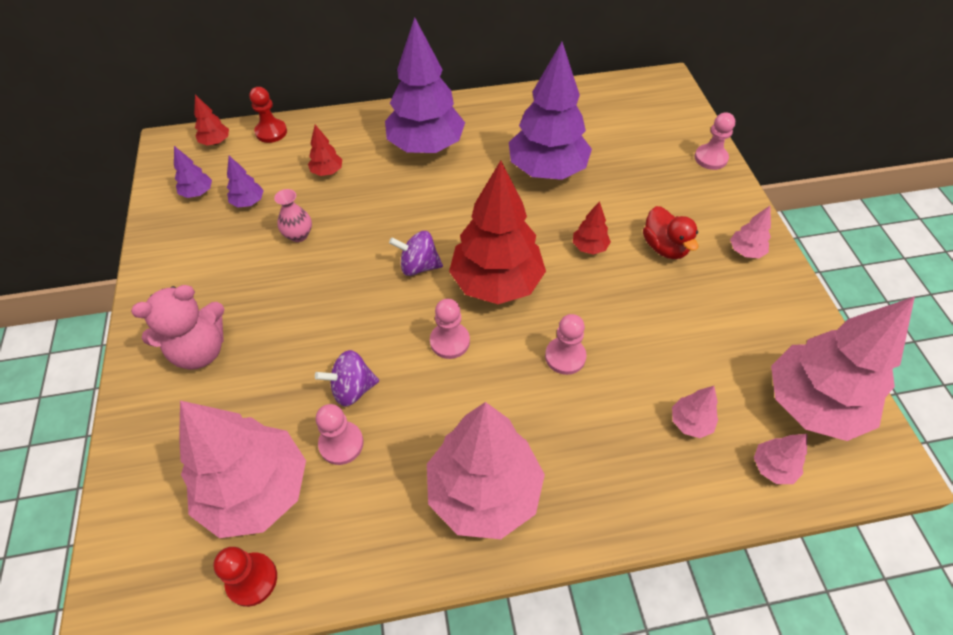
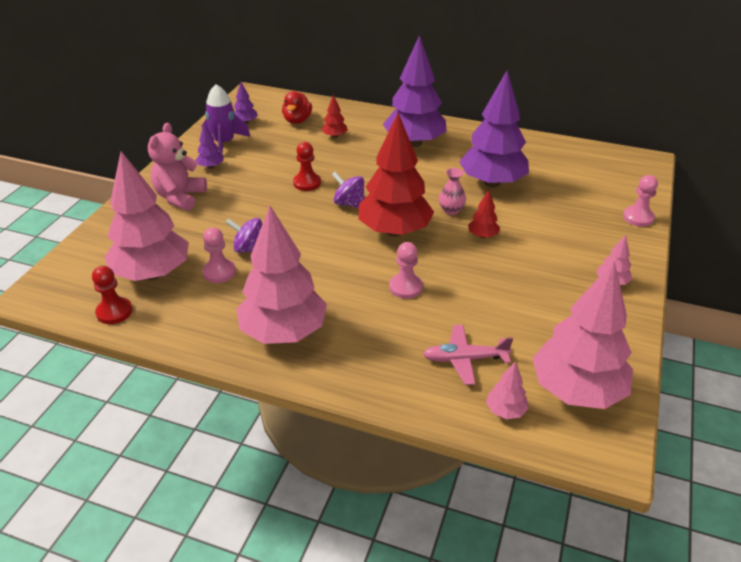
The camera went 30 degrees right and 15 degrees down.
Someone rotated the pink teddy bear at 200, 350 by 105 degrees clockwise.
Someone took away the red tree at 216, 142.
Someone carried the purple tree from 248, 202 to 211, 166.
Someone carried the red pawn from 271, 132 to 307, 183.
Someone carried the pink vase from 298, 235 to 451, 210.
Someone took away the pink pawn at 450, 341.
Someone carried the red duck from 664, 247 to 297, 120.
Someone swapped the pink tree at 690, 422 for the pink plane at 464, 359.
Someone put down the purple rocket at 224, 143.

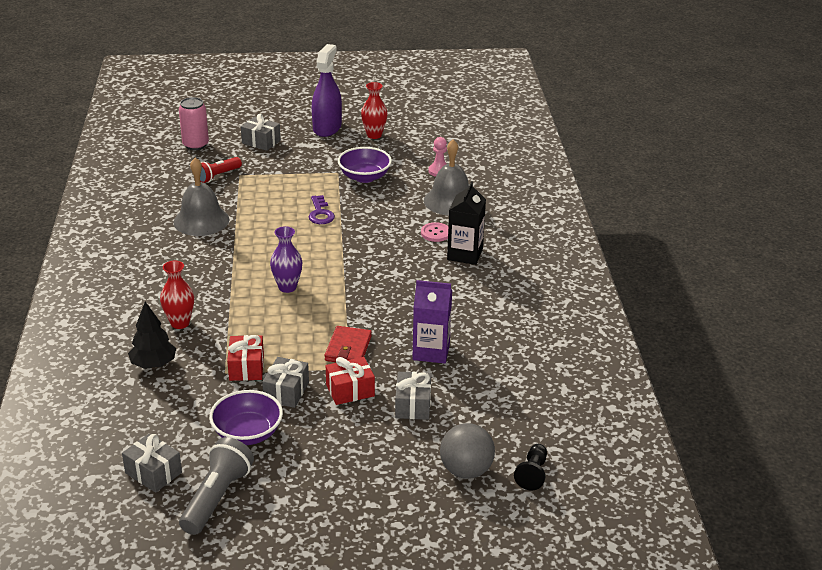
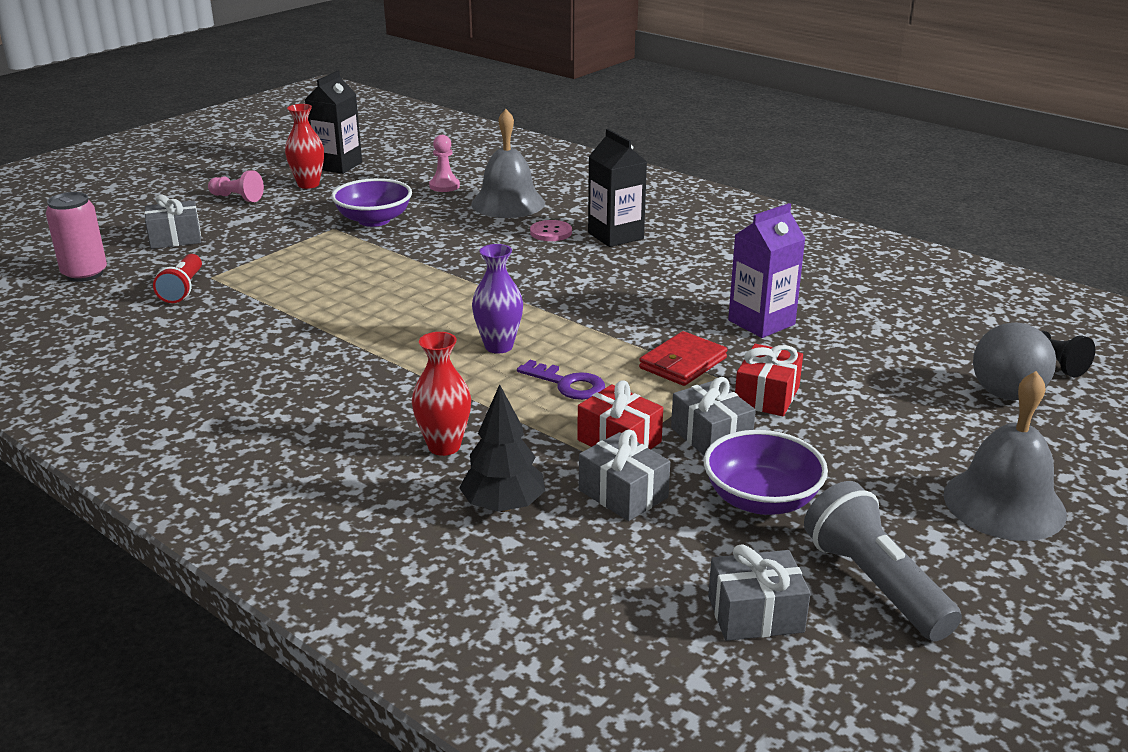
The camera went 45 degrees left and 5 degrees down.
Someone carried the grey bell from 201, 220 to 1004, 503.
Someone carried the purple key from 320, 213 to 568, 384.
Someone swapped the purple spray bottle at 327, 128 for the pink pawn at 237, 198.
Someone rotated the red wallet at 348, 348 by 75 degrees clockwise.
Someone carried the grey gift from 413, 405 to 623, 494.
Someone put down the black carton at 337, 165.

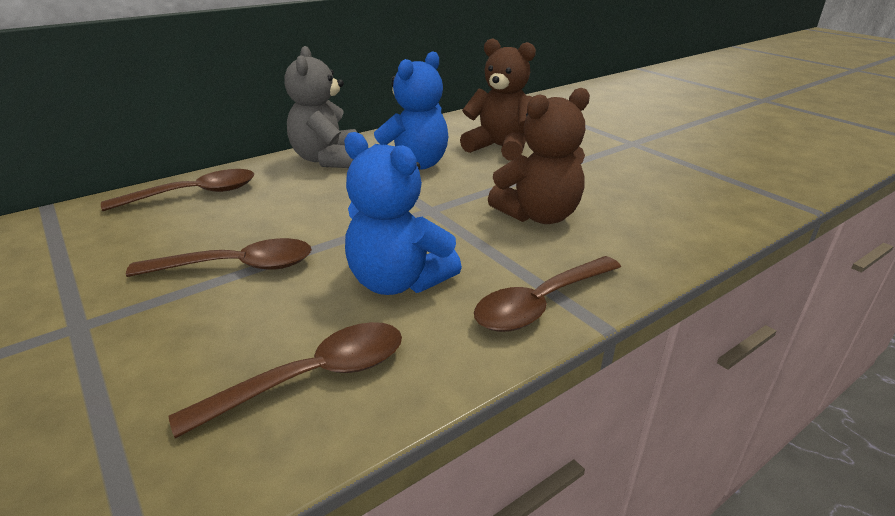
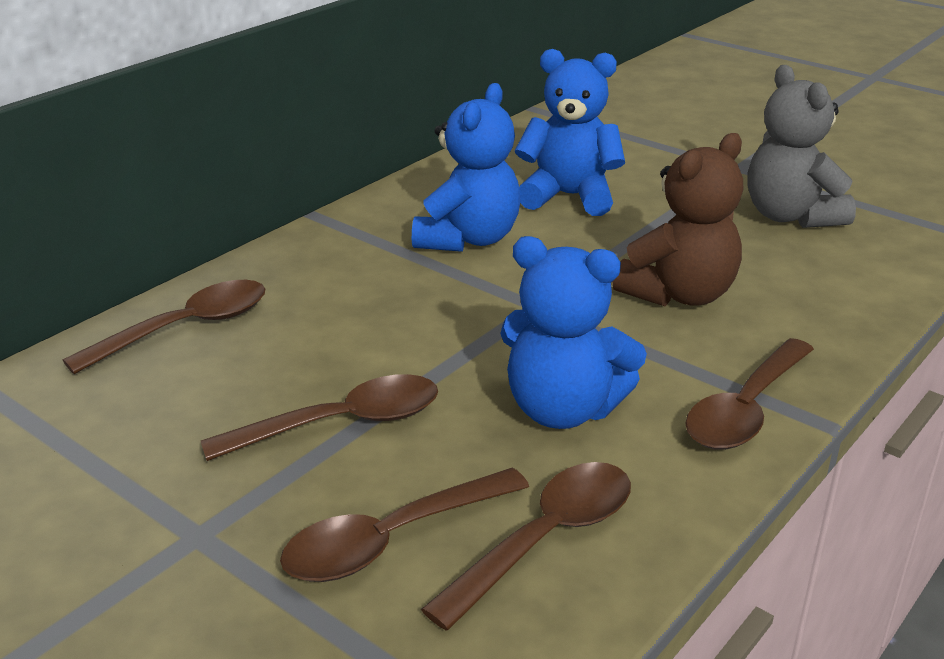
The camera went 15 degrees left and 0 degrees up.
Someone carried the grey teddy bear from 327, 159 to 790, 216.
Someone repainted the brown teddy bear at 500, 147, which became the blue teddy bear at 569, 196.
Someone put down the brown spoon at 392, 539.

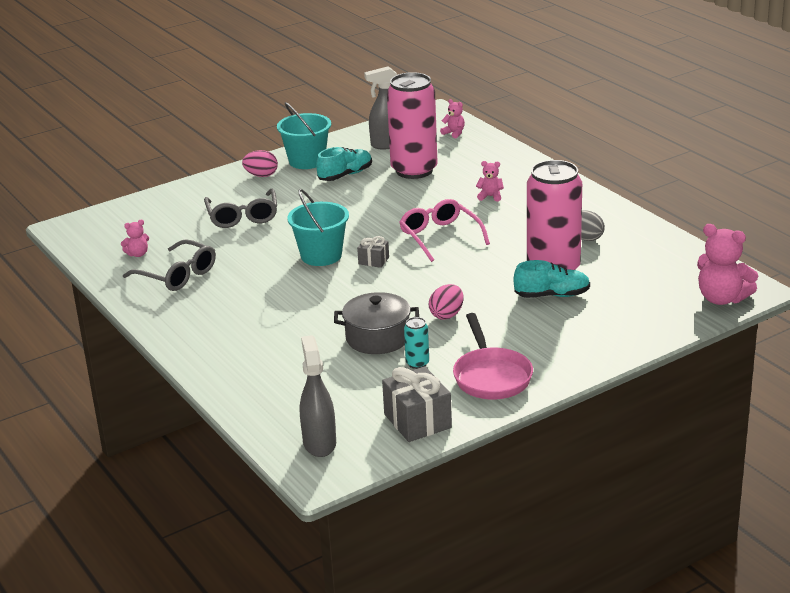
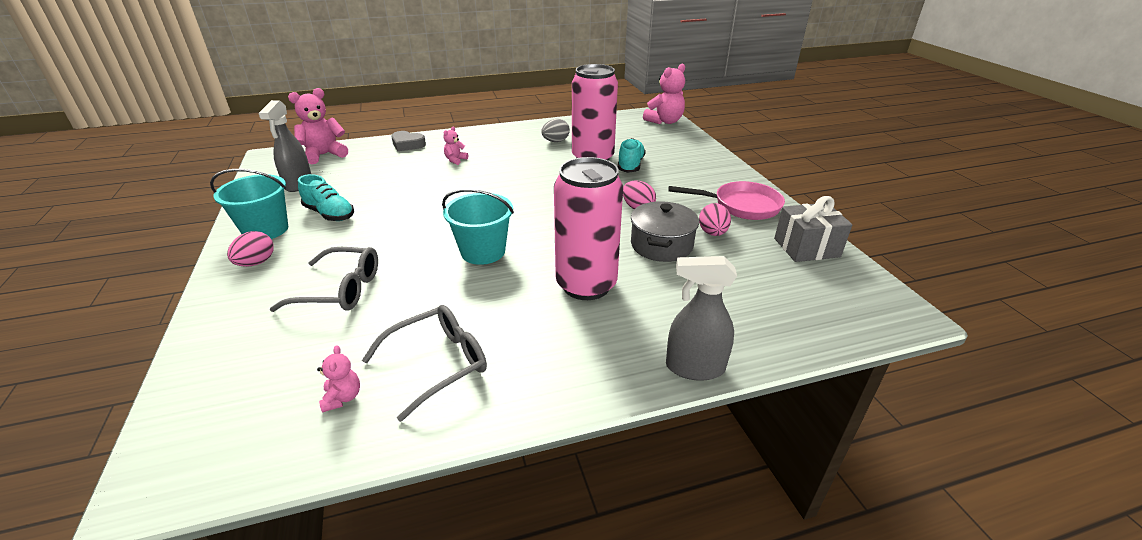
The camera went 75 degrees left and 5 degrees up.
Someone carried the grey spray bottle from 319, 443 to 694, 367.
Someone rotated the turquoise shoe at 345, 175 by 150 degrees clockwise.
Someone took away the grey gift at 373, 261.
Someone carried the pink can from 414, 170 to 586, 285.
Someone took away the pink glasses at 440, 237.
Someone swapped the turquoise can at 417, 363 for the pink egg at 712, 233.
Someone scaled the pink teddy bear at 454, 133 by 1.98.
Someone put down the grey heart at 407, 145.

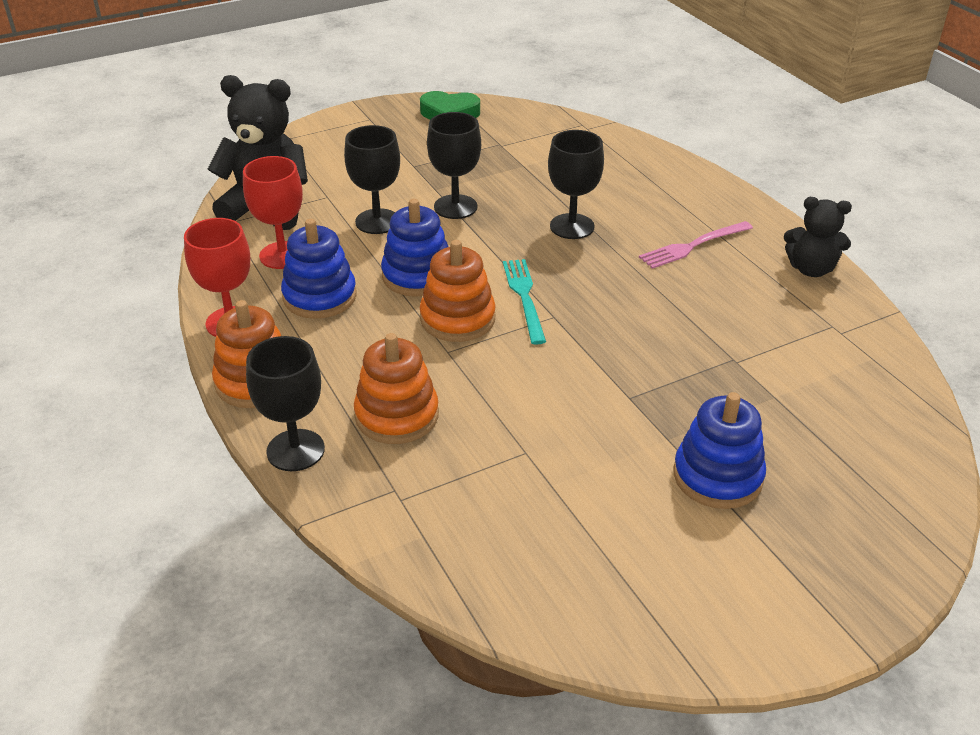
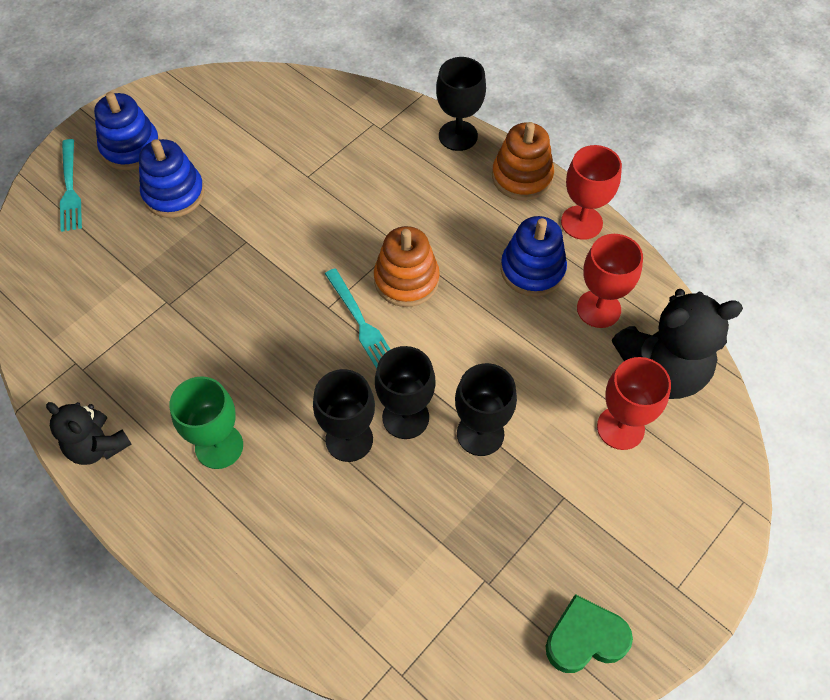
The camera went 160 degrees right and 20 degrees up.
Someone carried the black goblet from 377, 221 to 405, 417.
Someone took away the orange stacking toy at 397, 415.
Someone carried the blue stacking toy from 417, 276 to 131, 148.
Someone swapped the pink fork at 693, 246 for the green goblet at 219, 446.
Someone rotated the black teddy bear at 811, 269 by 135 degrees counterclockwise.
Someone put down the turquoise fork at 70, 189.
Someone put down the red goblet at 620, 428.

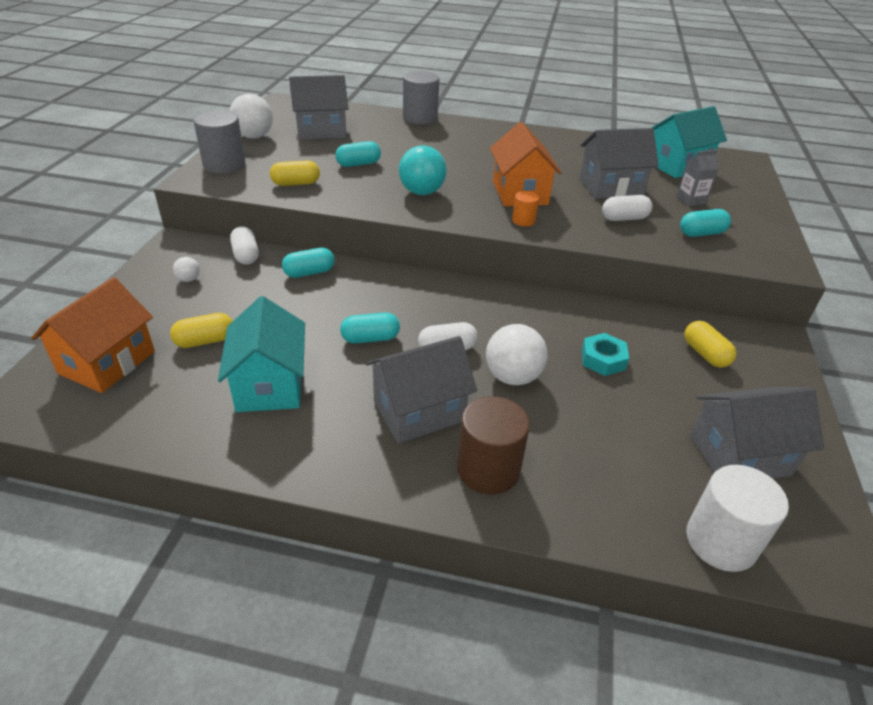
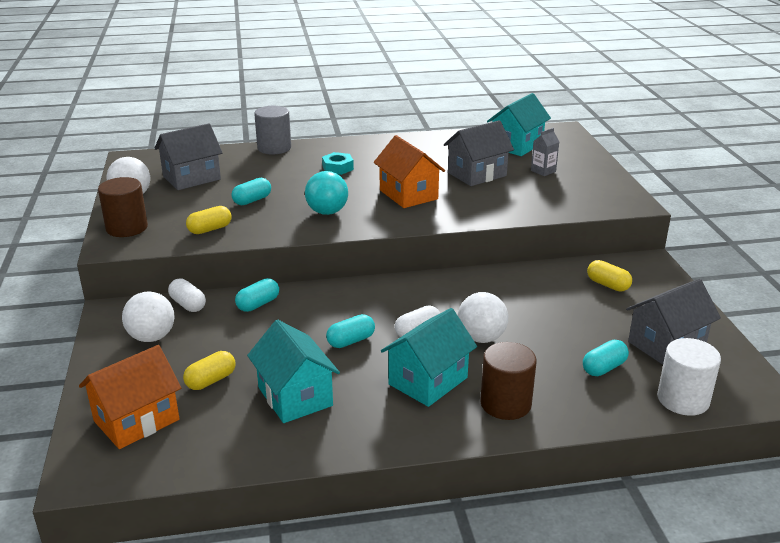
The camera went 20 degrees left and 10 degrees down.
Someone rotated the orange house at 107, 362 by 45 degrees clockwise.
Someone scaled the white ball at 189, 279 by 2.07.
Someone repainted the grey cylinder at 224, 165, which became the brown cylinder at 127, 228.
Someone repainted the grey house at 419, 411, which became the turquoise house at 428, 381.
Someone took away the orange cylinder at 523, 220.
Someone carried the turquoise nut from 603, 359 to 337, 168.
Someone took away the white capsule at 624, 218.
Someone carried the turquoise capsule from 701, 233 to 604, 368.

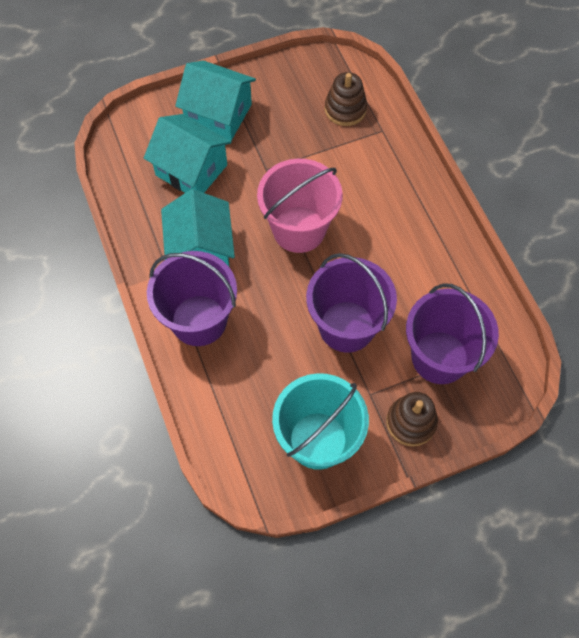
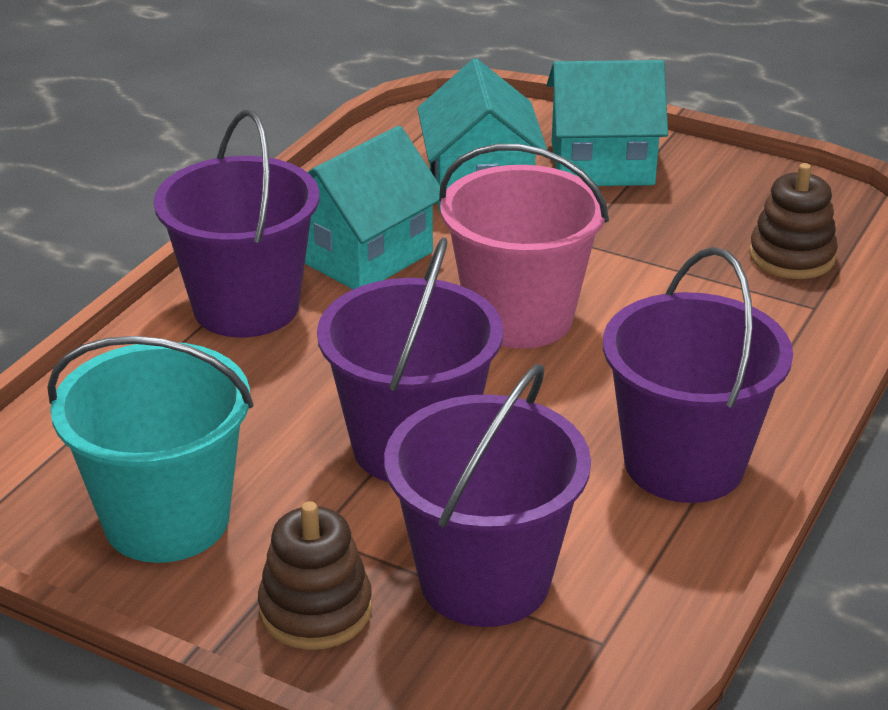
The camera went 50 degrees right and 30 degrees down.
Someone rotated the turquoise house at 218, 114 by 75 degrees counterclockwise.
Someone put down the purple bucket at 684, 463.

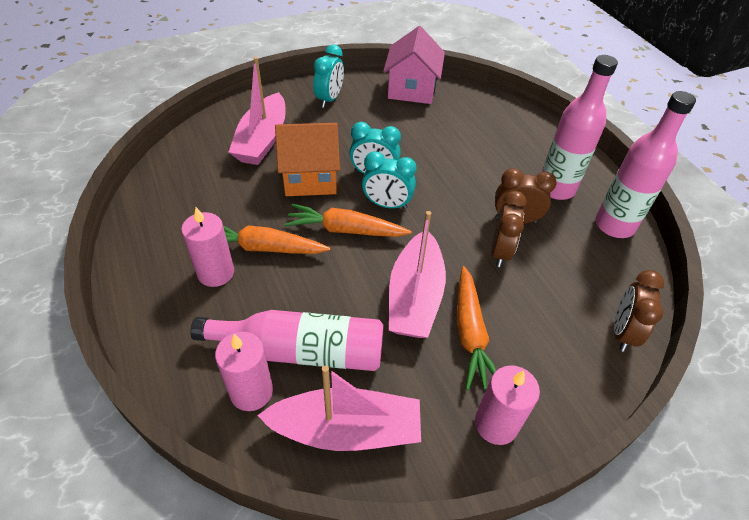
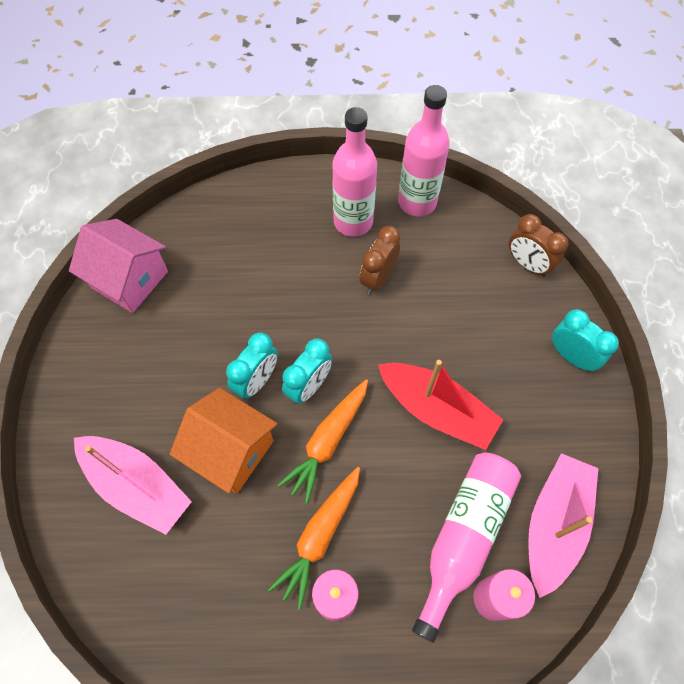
The camera went 65 degrees left and 15 degrees up.
Someone rotated the orange house at 310, 177 by 75 degrees counterclockwise.
Someone carried the turquoise clock from 329, 99 to 571, 356.
Someone repainted the pink boat at 415, 296, which became the red boat at 436, 410.
Someone took away the orange carrot at 470, 333.
Someone took away the pink candle at 496, 424.
Someone took away the brown clock at 500, 252.

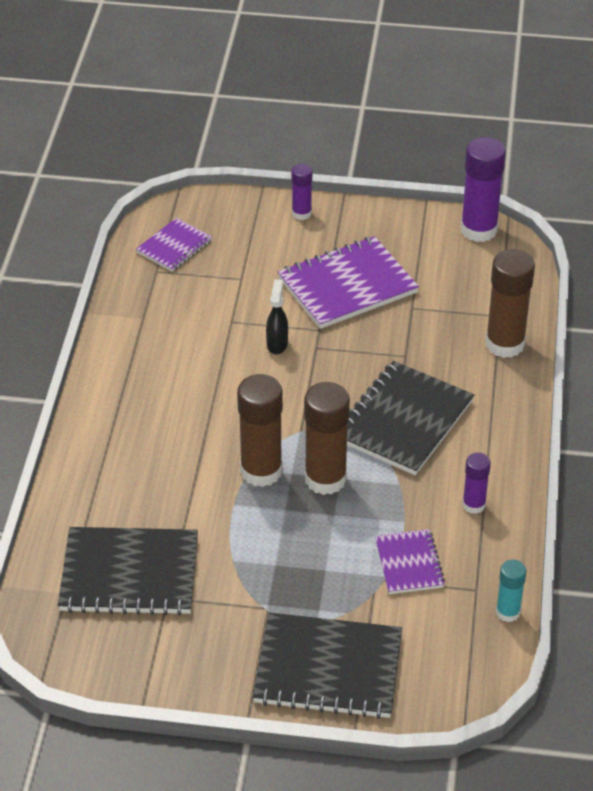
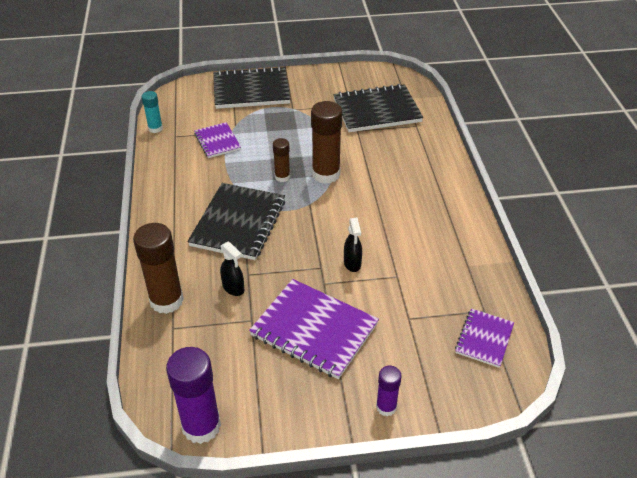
The camera went 165 degrees right and 0 degrees up.
Someone rotated the purple notebook at 347, 285 by 75 degrees clockwise.
Someone scaled the brown glue stick at 325, 479 by 0.55.
Someone took away the purple glue stick at 474, 505.
Someone put down the black spray bottle at 233, 288.

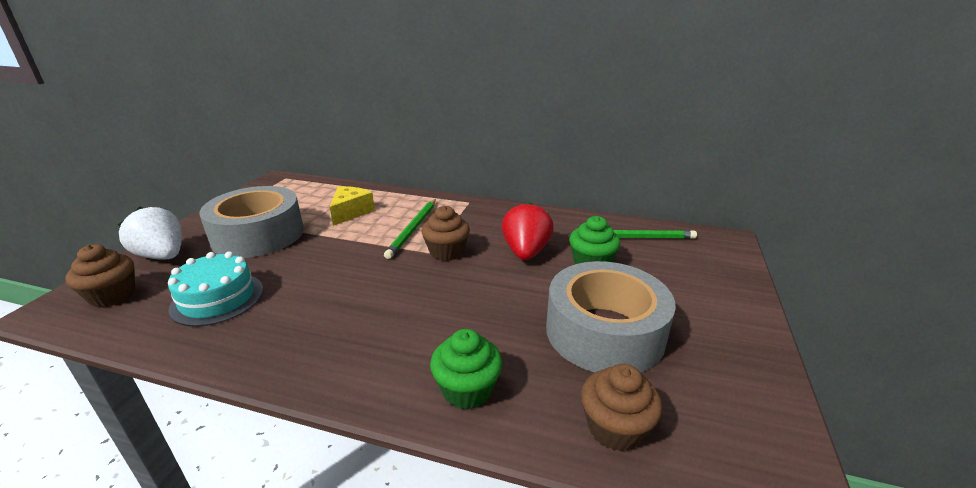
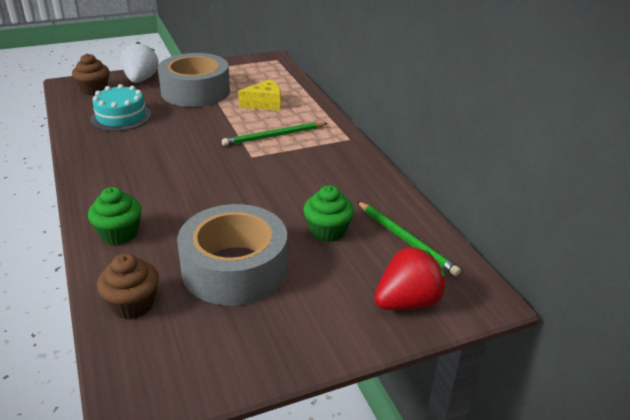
The camera went 50 degrees right and 5 degrees up.
Someone took away the brown cupcake at 446, 252.
Someone carried the red strawberry from 526, 252 to 407, 302.

